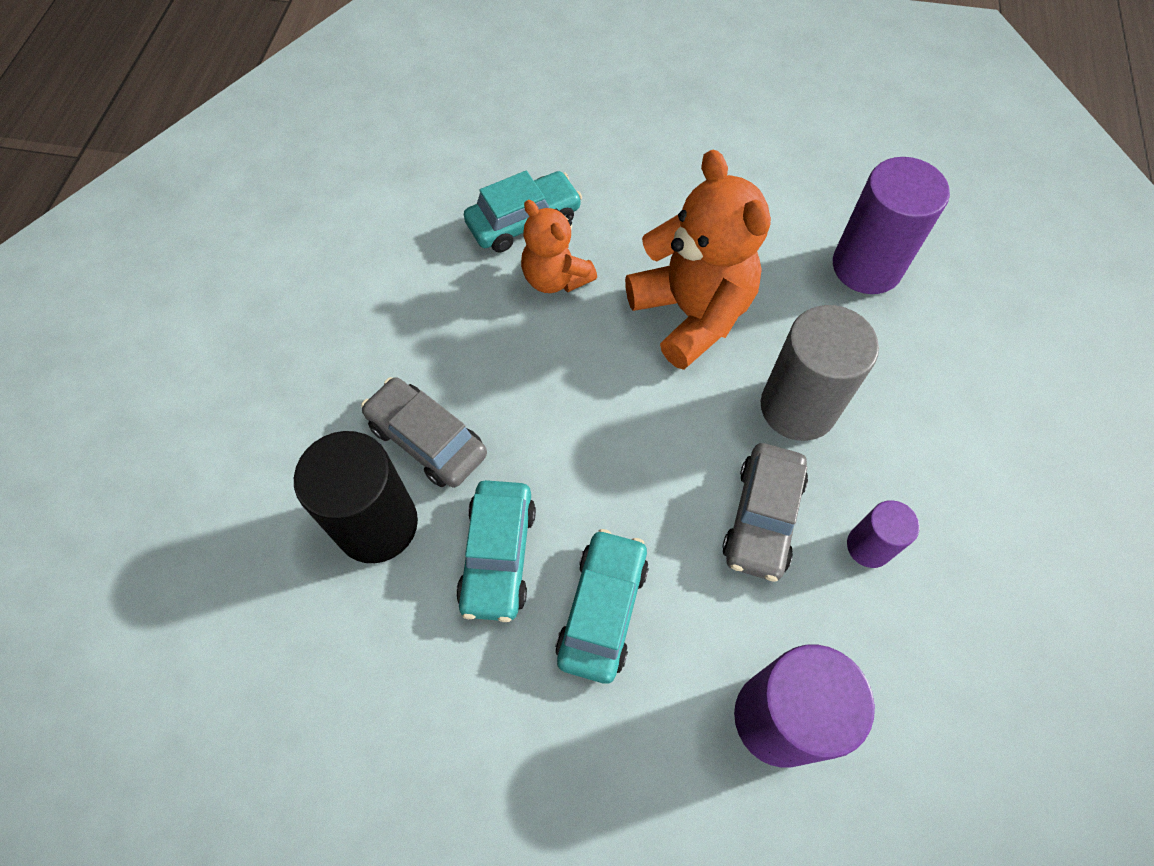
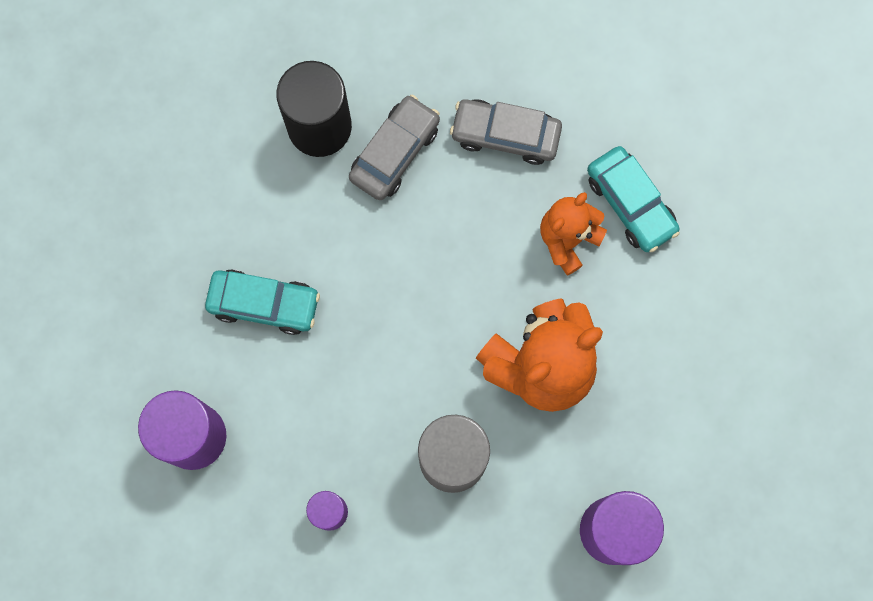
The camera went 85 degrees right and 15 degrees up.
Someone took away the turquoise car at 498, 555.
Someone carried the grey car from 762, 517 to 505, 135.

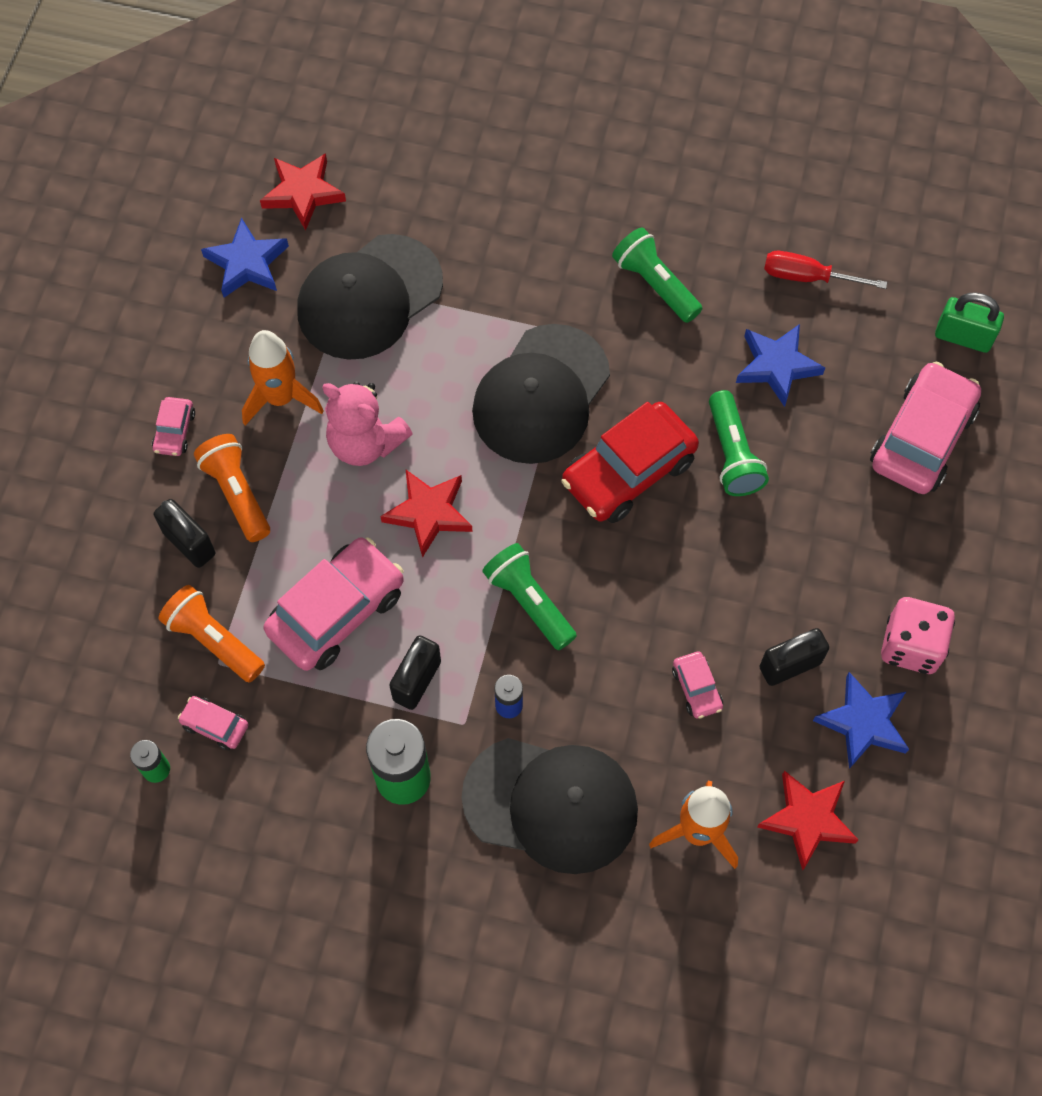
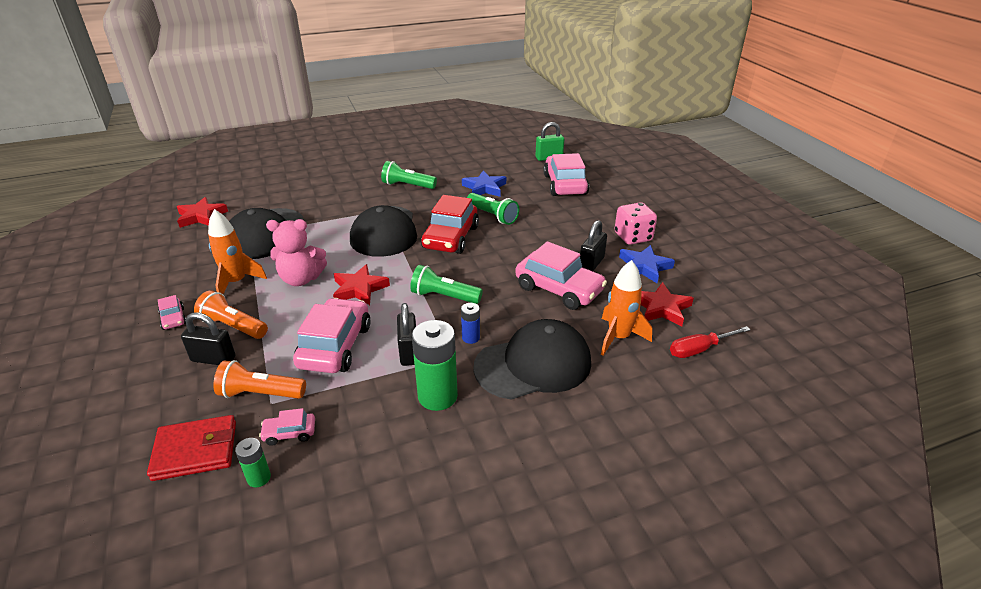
The camera went 35 degrees left and 30 degrees down.
Someone took away the blue star at 247, 263.
Someone scaled the pink car at 696, 688 by 2.17.
Someone carried the red screwdriver from 808, 277 to 699, 349.
Someone put down the red wallet at 195, 451.

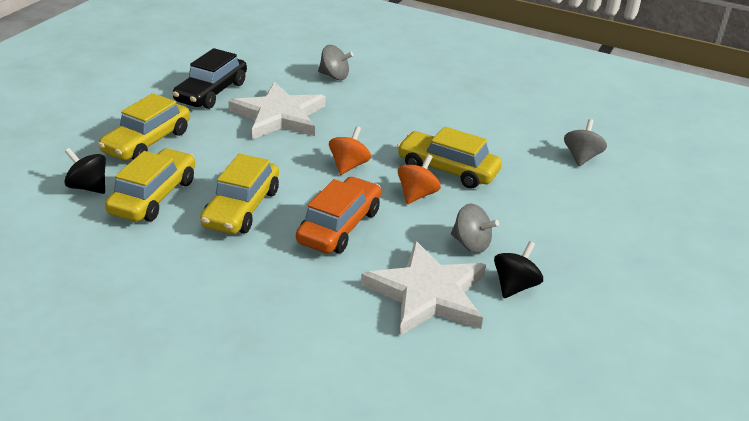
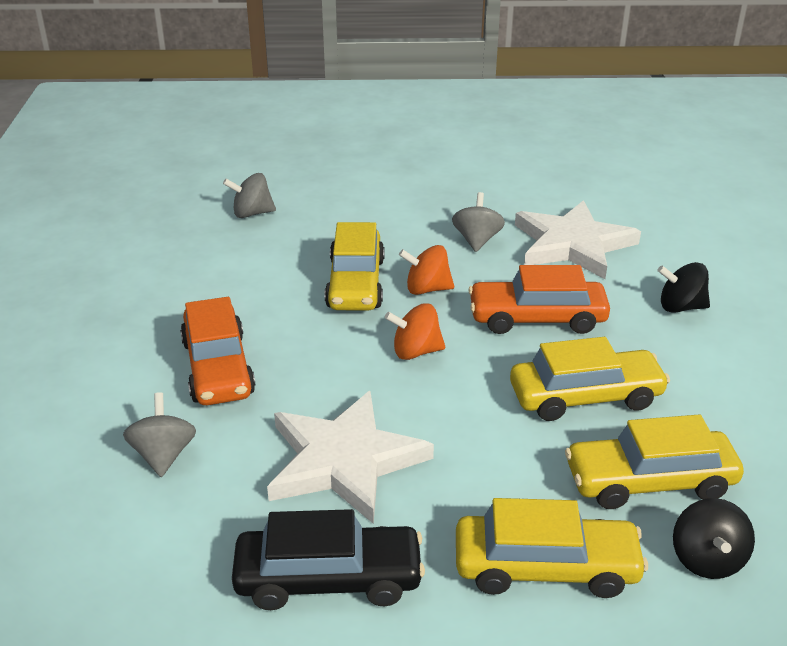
The camera went 115 degrees left and 0 degrees up.
Someone carried the black spinning top from 514, 286 to 680, 307.
Someone put down the orange car at 218, 368.

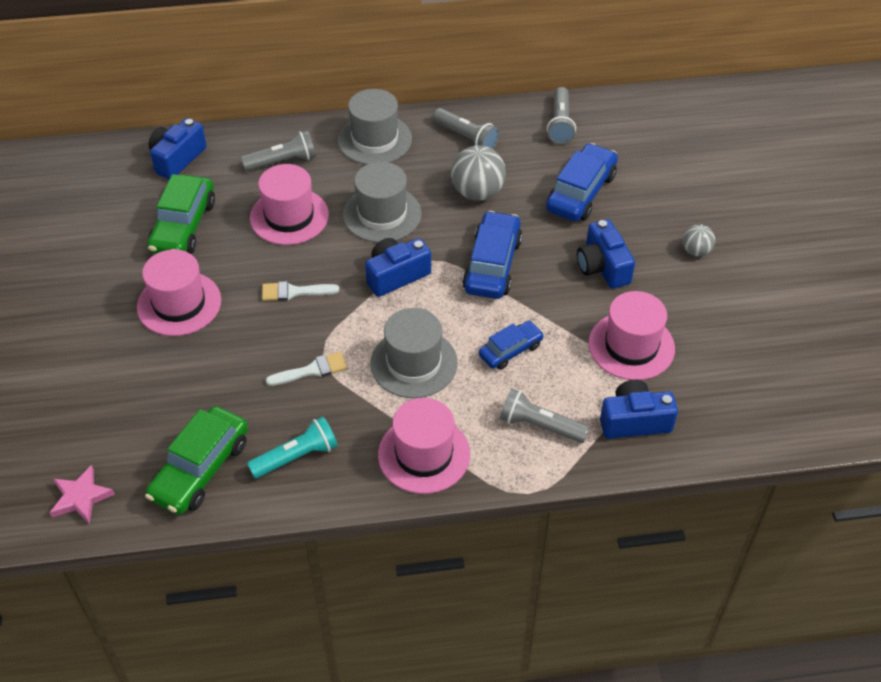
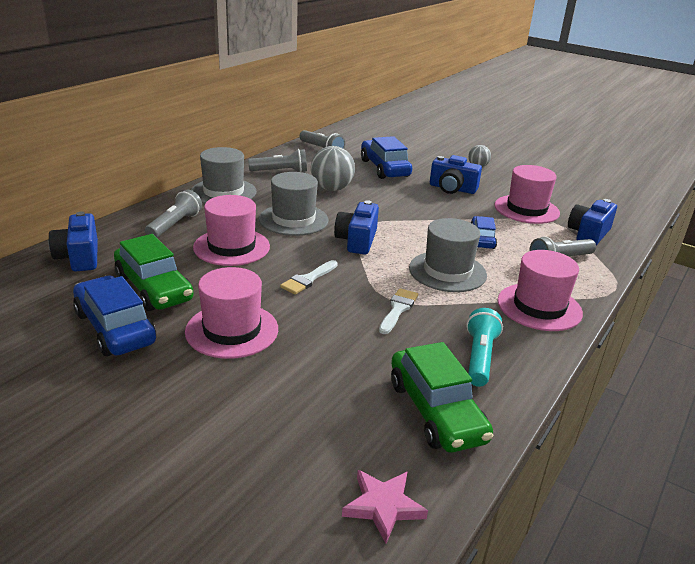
The camera went 50 degrees left and 20 degrees down.
Someone carried the blue car from 492, 265 to 115, 328.

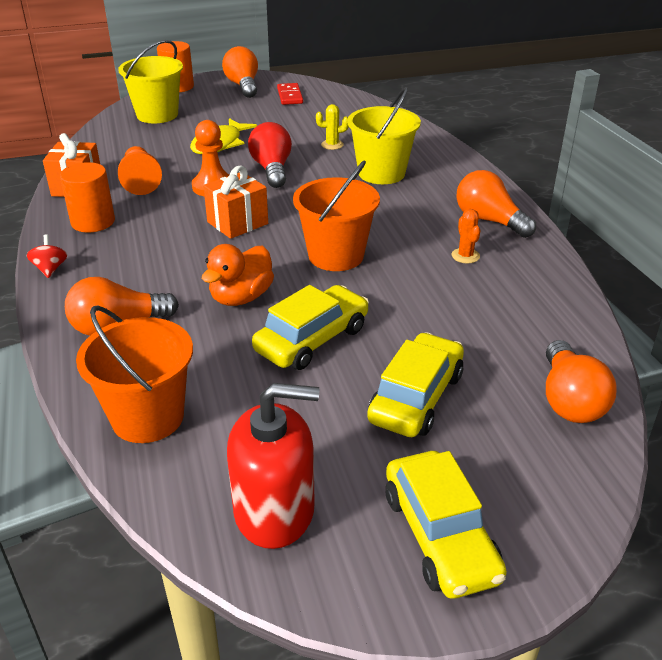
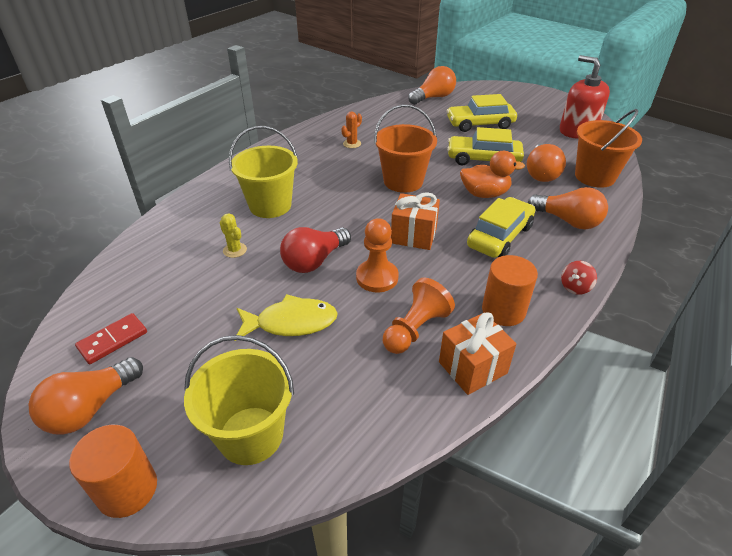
The camera went 125 degrees left and 5 degrees up.
Someone carried the yellow car from 440, 536 to 500, 236.
Someone carried the orange light bulb from 489, 220 to 541, 173.

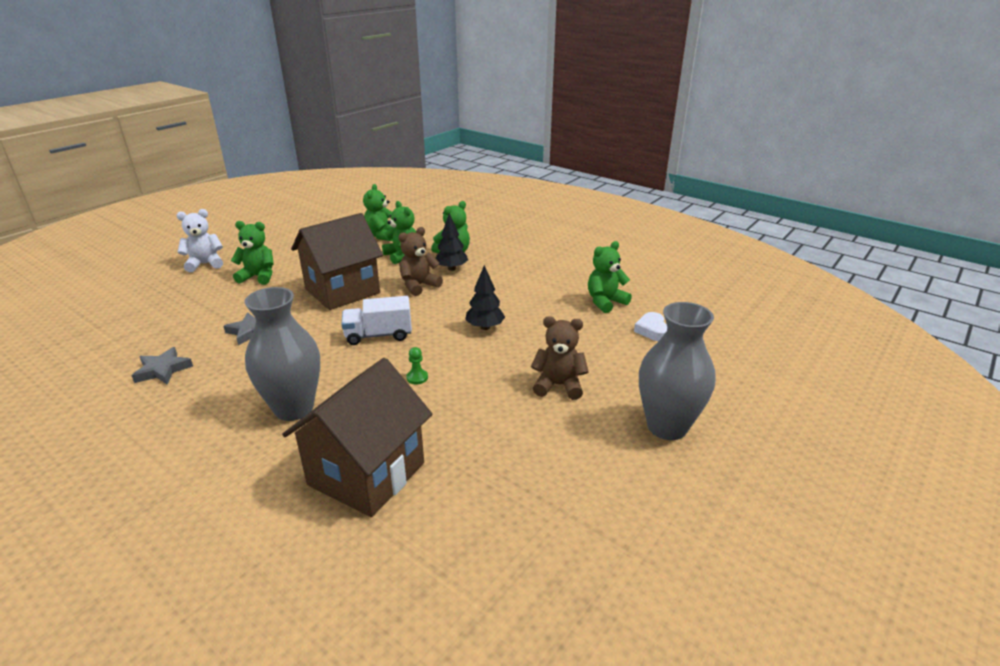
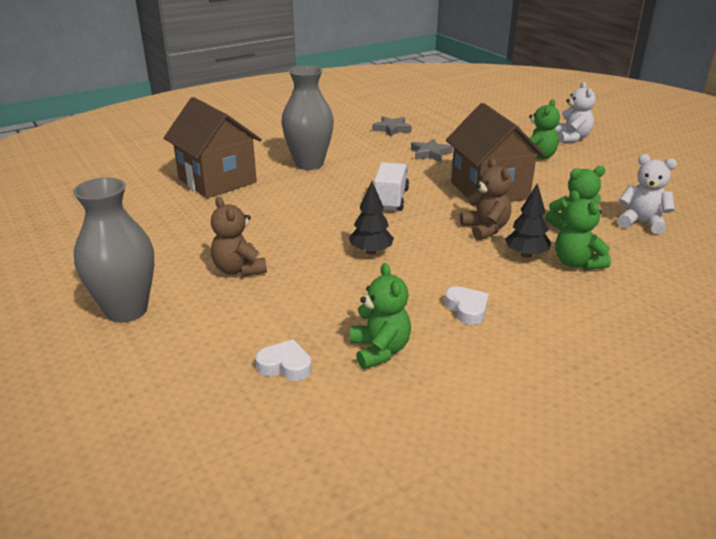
The camera went 110 degrees right and 0 degrees up.
Someone repainted the green teddy bear at 381, 236, which became the white teddy bear at 641, 223.
Someone took away the green pawn at 417, 378.
Someone rotated the brown teddy bear at 558, 385 by 120 degrees clockwise.
Someone put down the white heart at 467, 309.

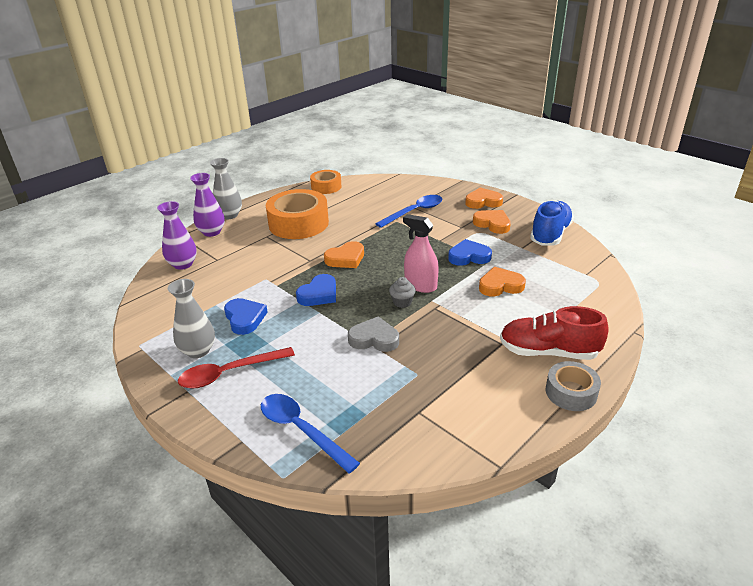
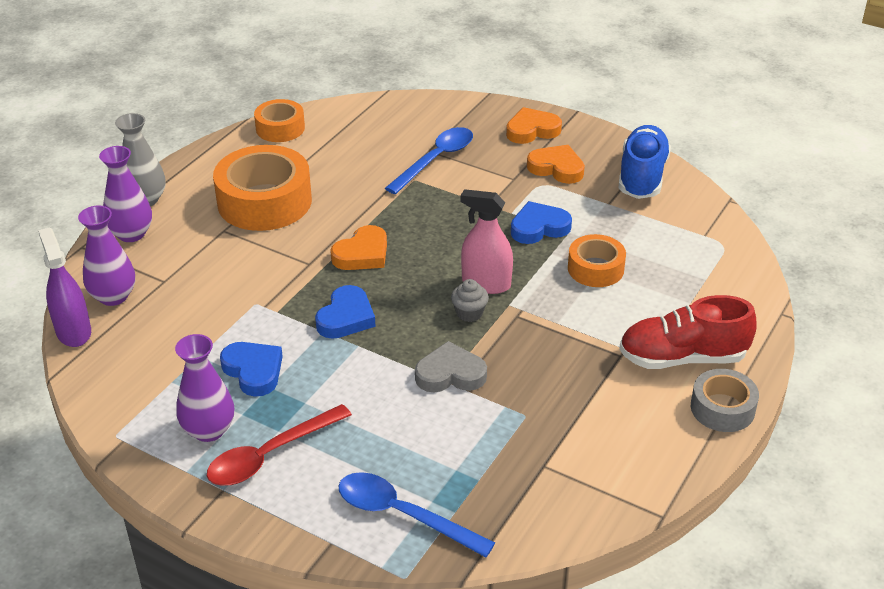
The camera went 15 degrees left and 5 degrees up.
Someone repainted the grey vase at 198, 351, which became the purple vase at 209, 430.
Someone swapped the orange heart at 500, 286 for the orange tape at 595, 269.
Someone put down the purple spray bottle at 73, 332.

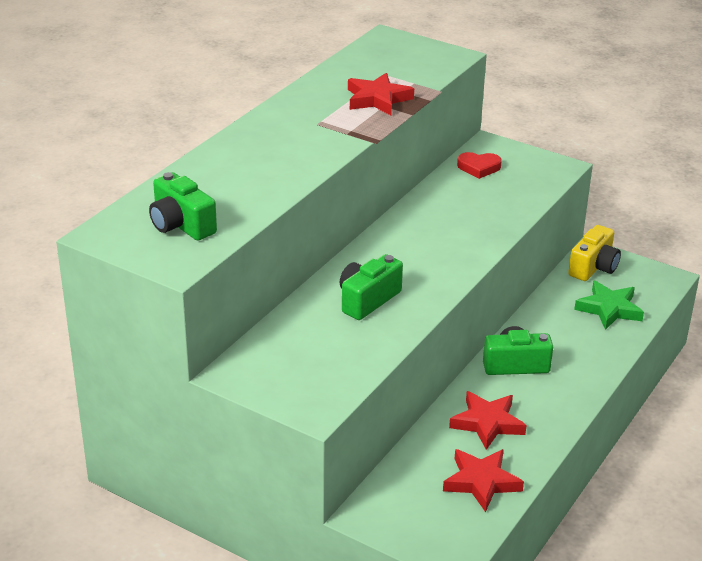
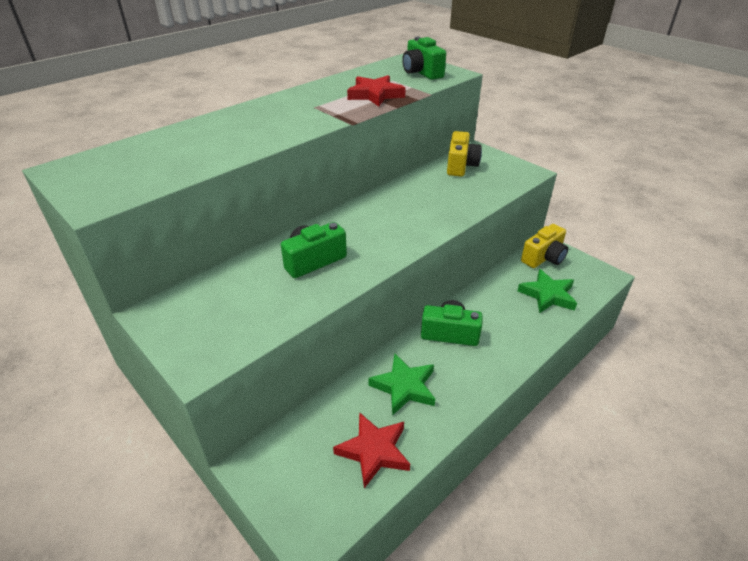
The camera went 15 degrees right and 5 degrees up.
Someone carried the green camera from 181, 225 to 421, 72.
Someone repainted the red star at 487, 423, which became the green star at 404, 387.
Someone swapped the red heart at 479, 167 for the yellow camera at 460, 165.

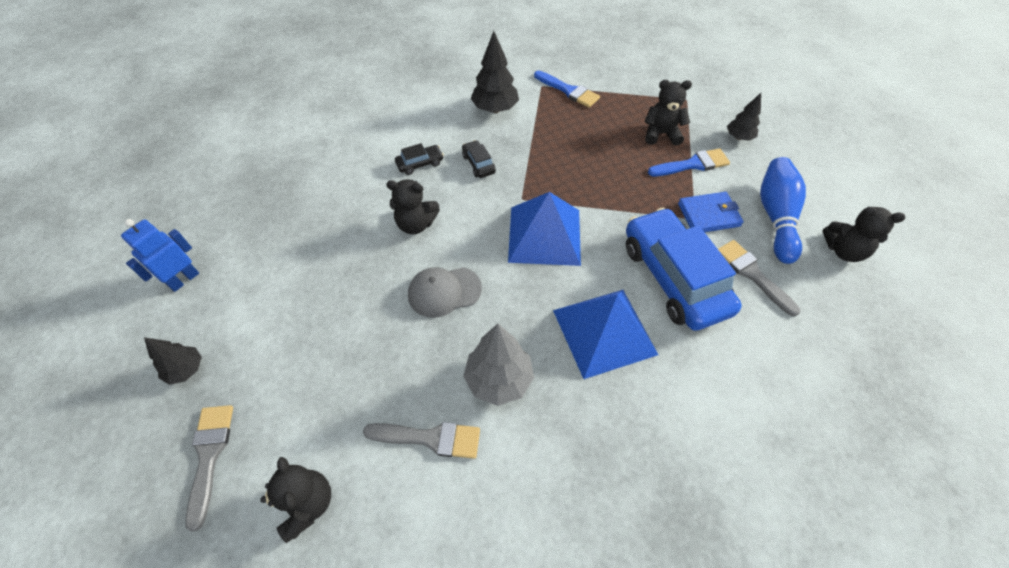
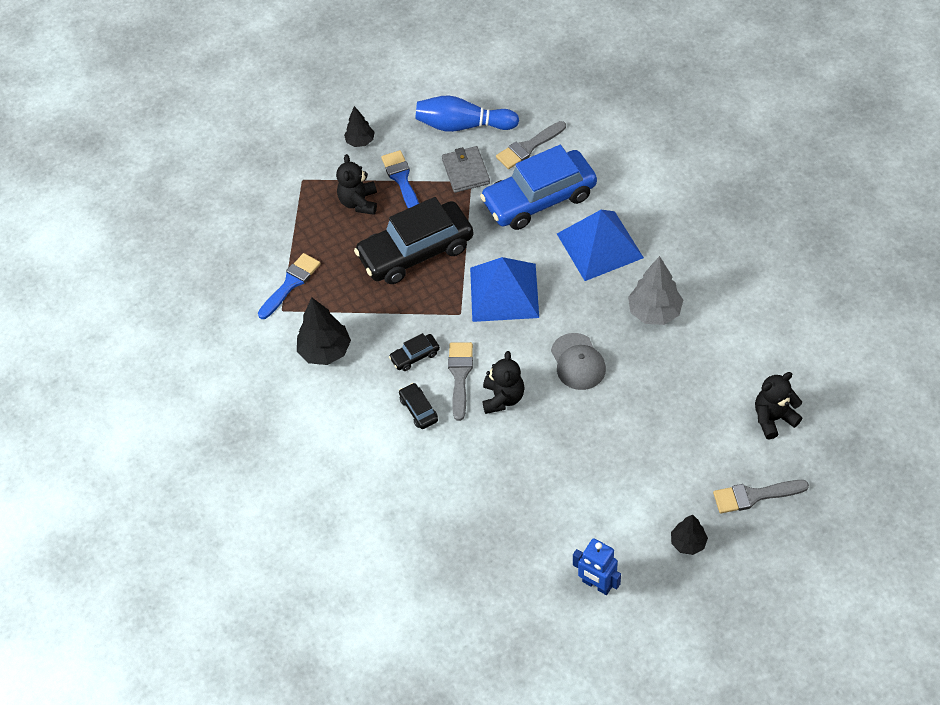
The camera went 90 degrees left and 0 degrees up.
Someone carried the grey brush from 430, 438 to 460, 375.
Someone repainted the blue wallet at 708, 215, which became the grey wallet at 466, 171.
Someone took away the black teddy bear at 843, 251.
Someone put down the black car at 416, 252.

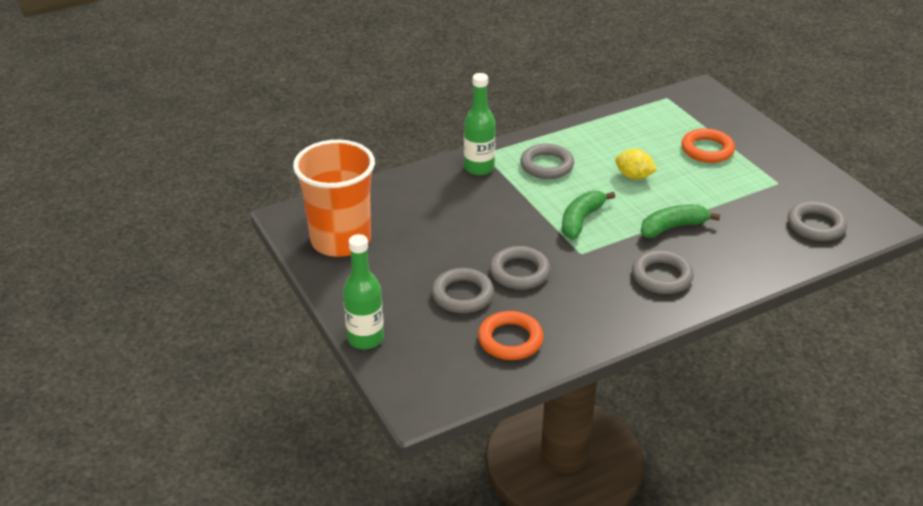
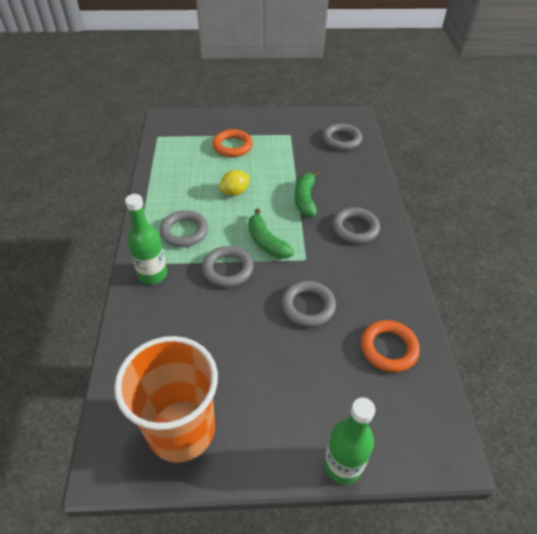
The camera went 65 degrees left and 10 degrees up.
Someone carried the grey ring from 462, 295 to 228, 269.

